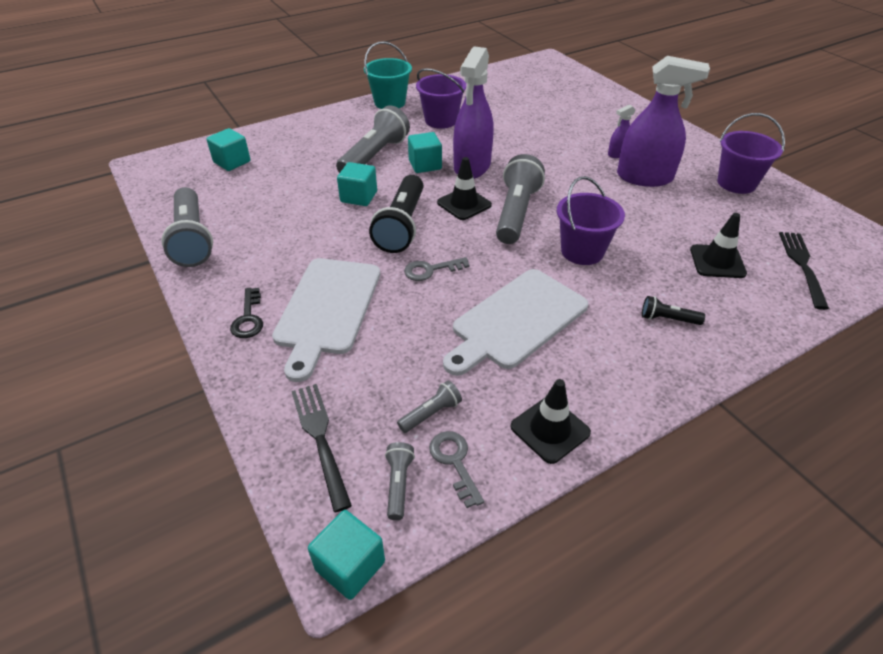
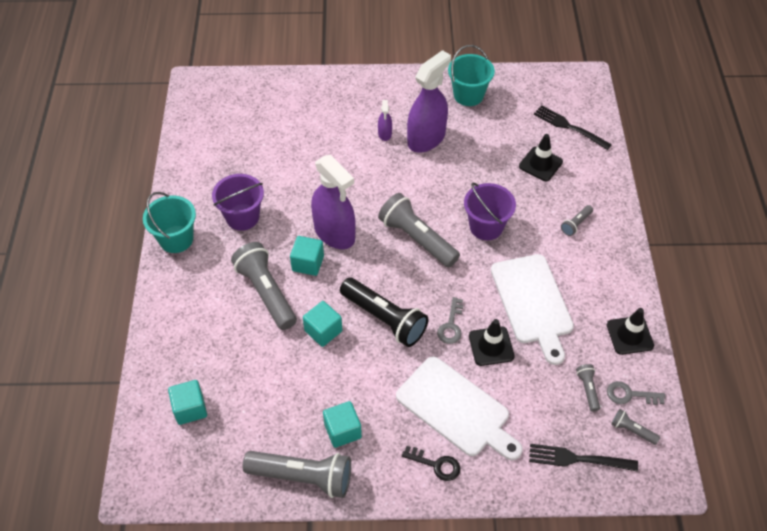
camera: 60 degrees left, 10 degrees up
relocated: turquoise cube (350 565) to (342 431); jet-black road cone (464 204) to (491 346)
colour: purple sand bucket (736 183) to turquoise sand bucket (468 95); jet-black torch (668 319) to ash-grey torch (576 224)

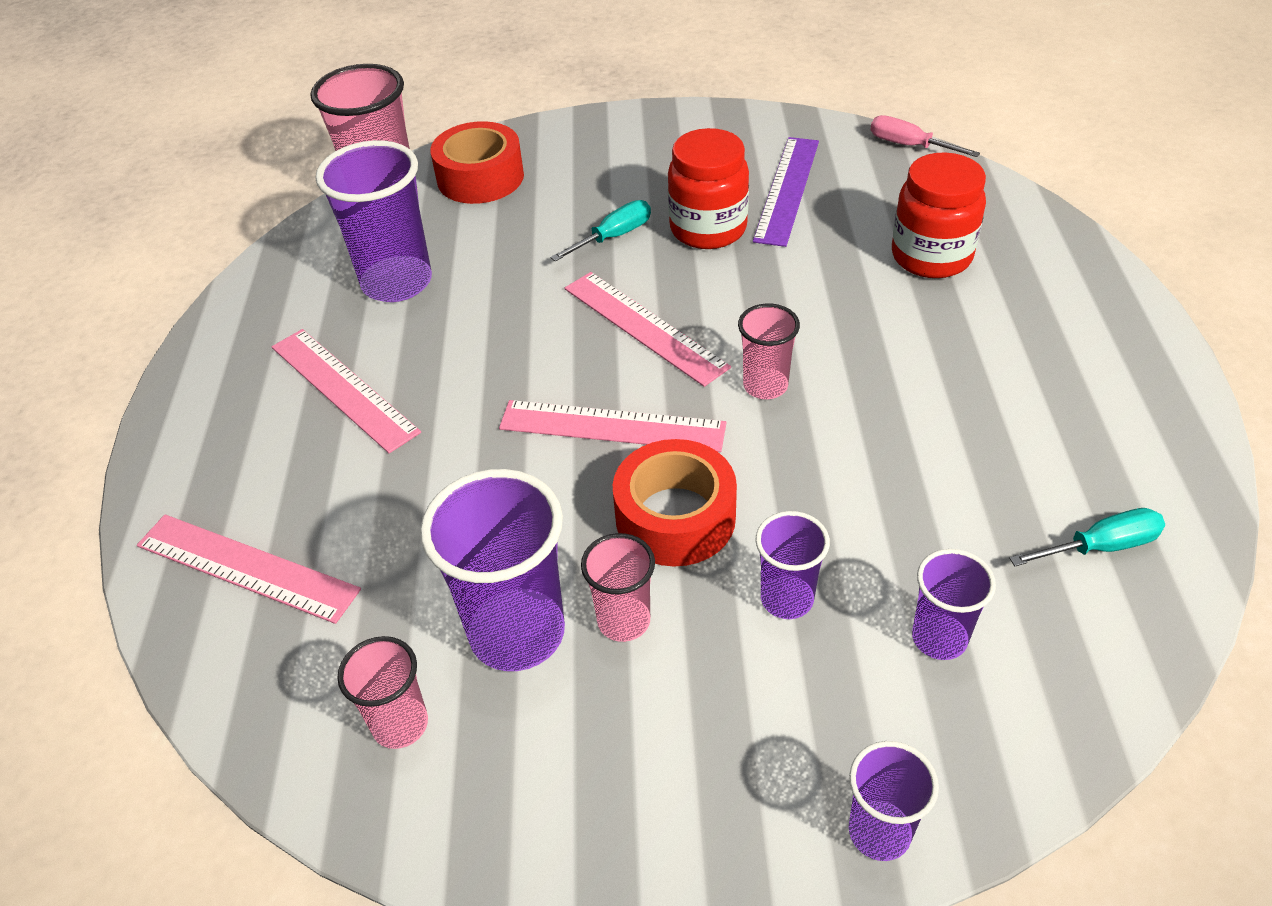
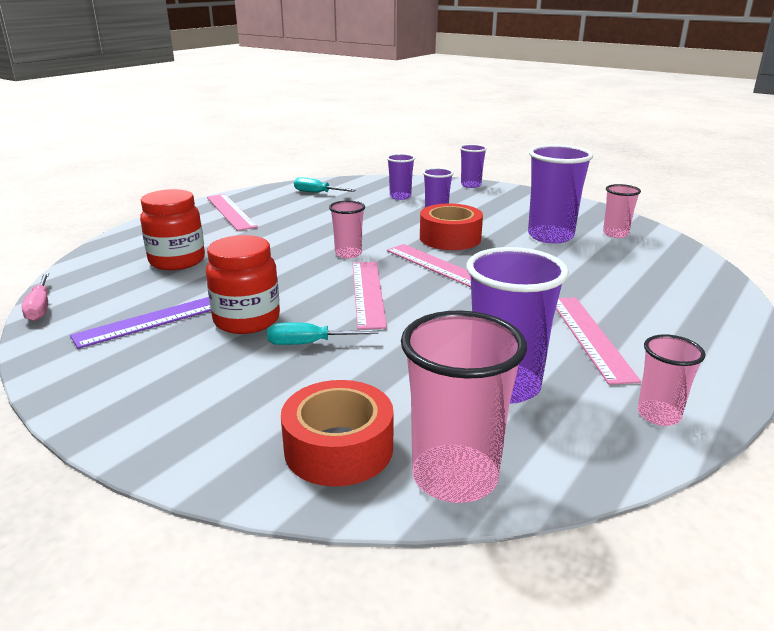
camera: 145 degrees left, 20 degrees down
relocated: rose-pink ruler (246 567) to (231 211); rose-pink cup (623 621) to (658 415)

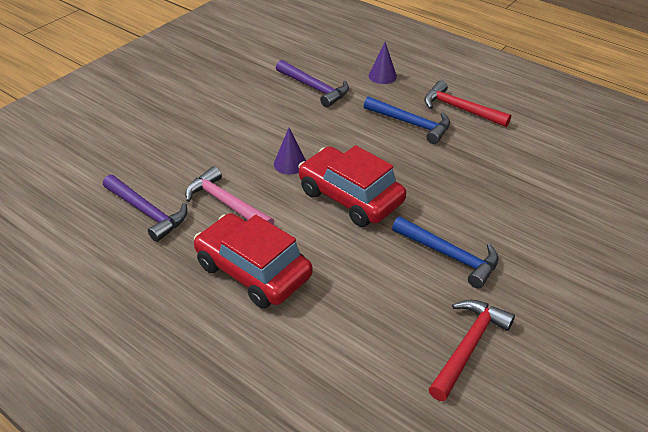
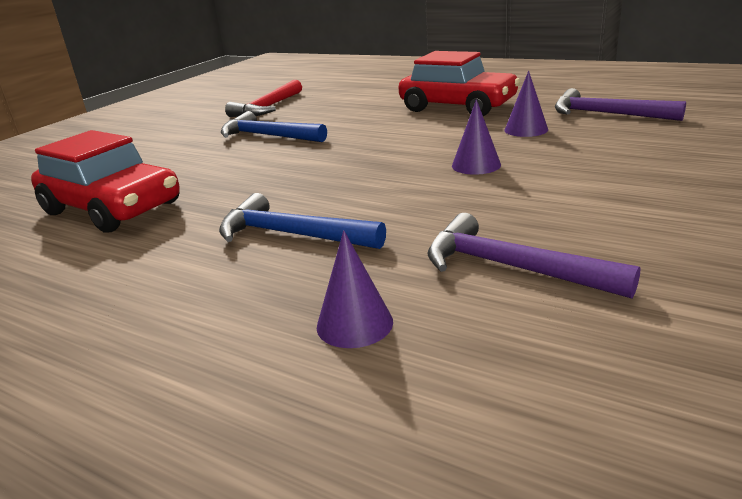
camera: 175 degrees right, 15 degrees down
missing: crimson carpenter's hammer (460 109)
relocated: crimson automobile (350 197) to (112 208)
exchanged: rose-pink carpenter's hammer (226 203) to purple cone (526 129)

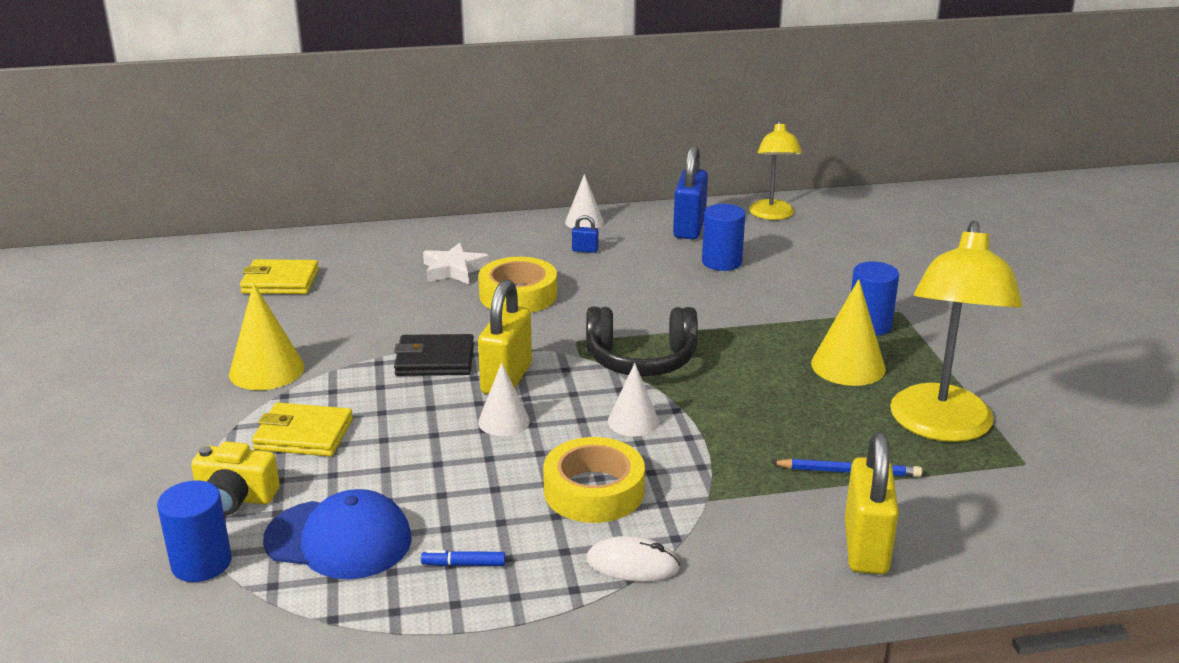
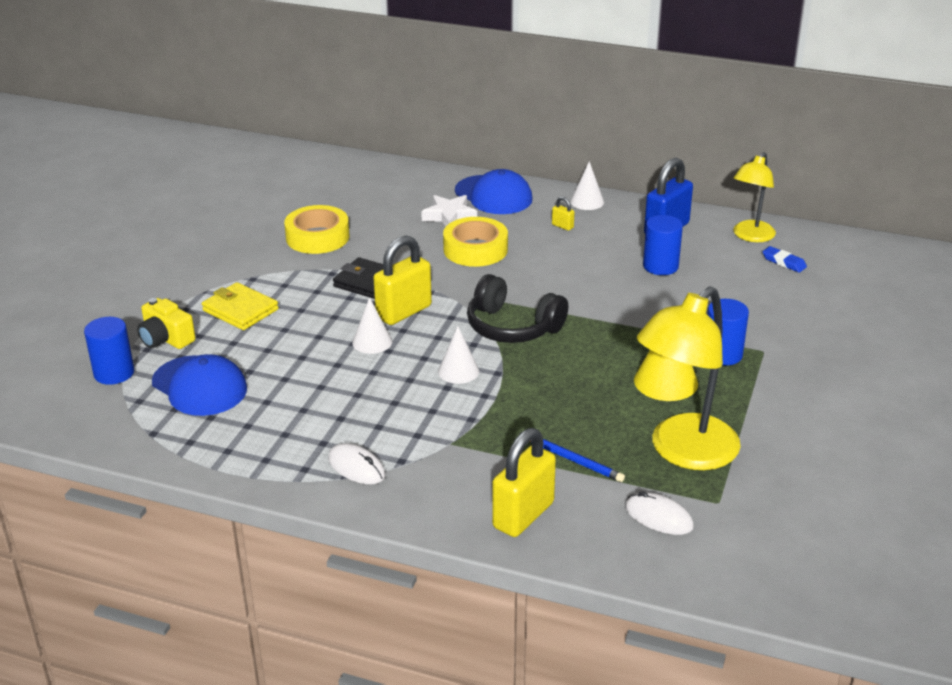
camera: 30 degrees right, 5 degrees up
missing: yellow cone (266 370); yellow wallet (280 281); royal blue felt pen (463 564)
appeared: royal blue baseball cap (493 195); pure white PC mouse (658 517); royal blue gum eraser (784 262)
relocated: yellow sticky tape (594 491) to (317 237)
colour: royal blue small lock (585 250) to yellow small lock (562 226)

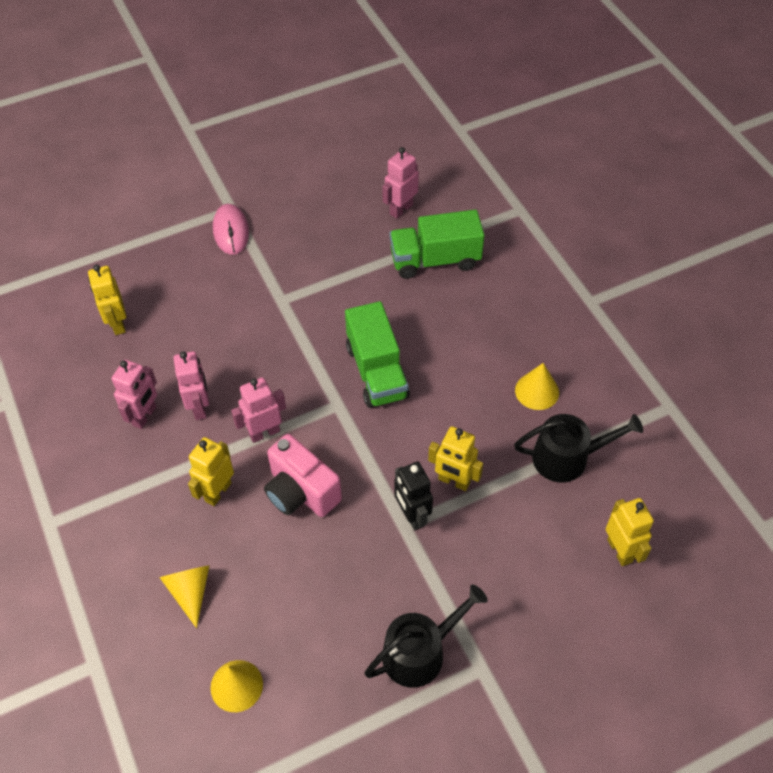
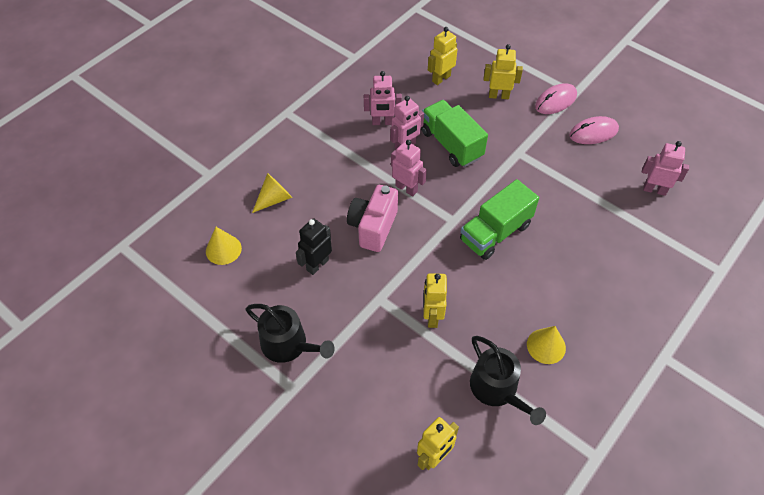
camera: 65 degrees right, 0 degrees up
appeared: rose-pink PC mouse (593 132)
relocated: jet-black robot (412 516) to (317 265); green toy truck (435 260) to (451 144); yellow robot (217 492) to (498 96)

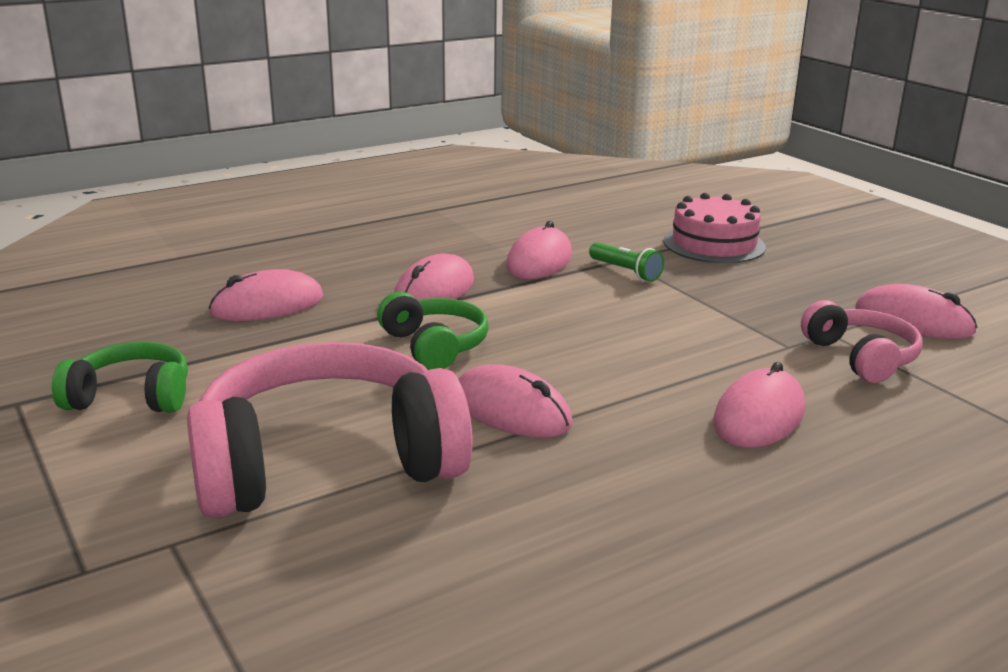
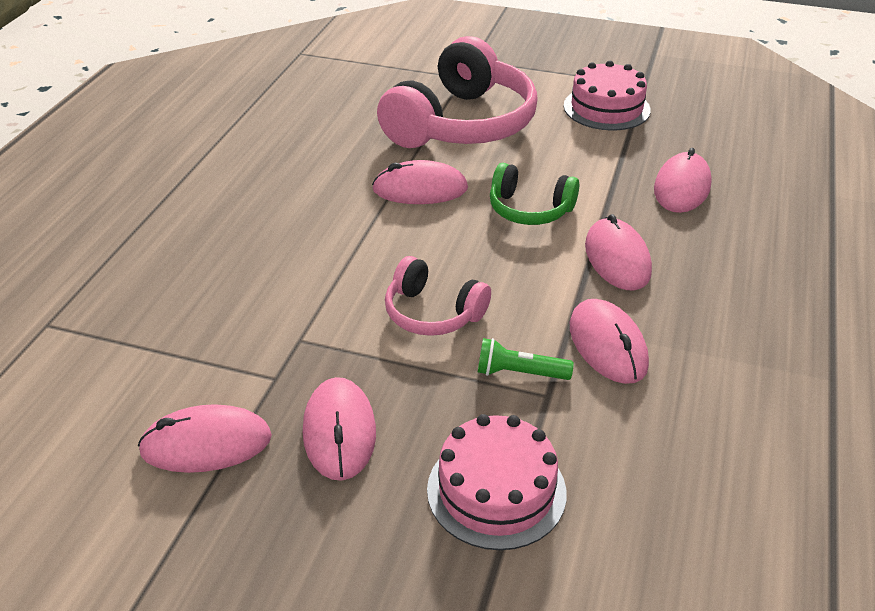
camera: 140 degrees right, 15 degrees up
relocated: rose-pink PC mouse (759 416) to (339 432); rose-pink headset (861 357) to (432 313)
exchanged: green headset (131 397) to rose-pink cake (606 108)

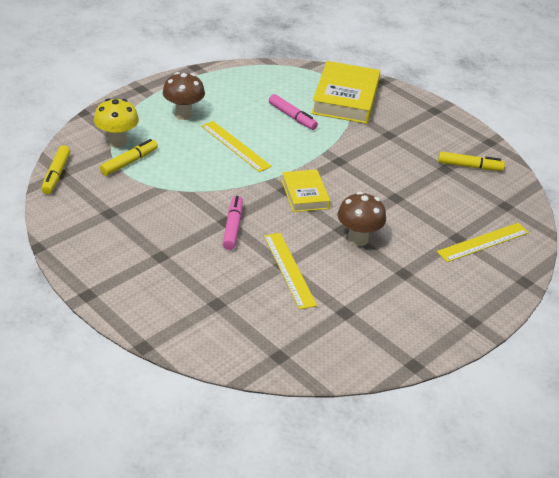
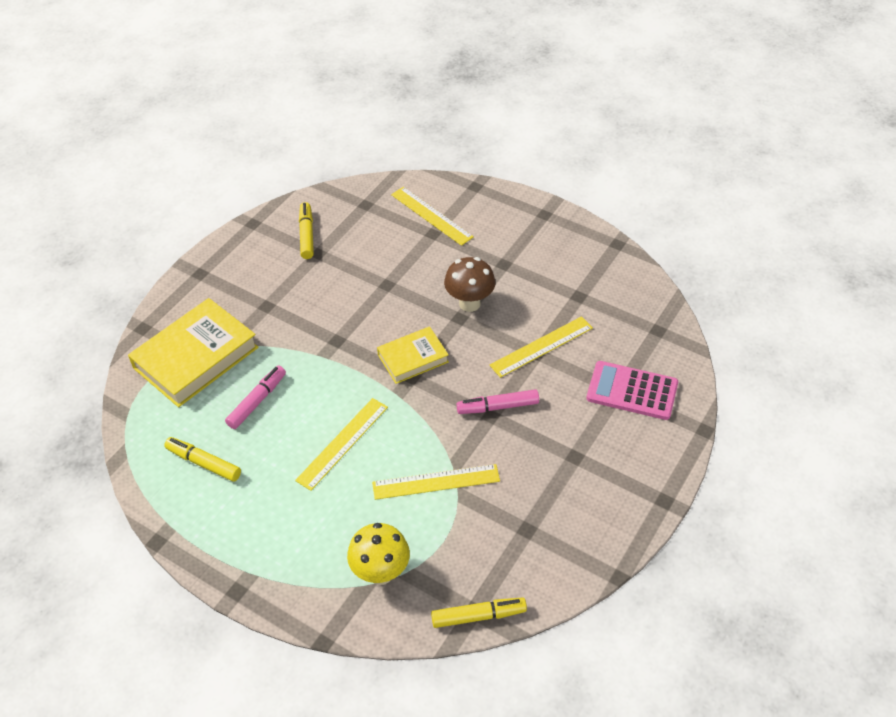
camera: 100 degrees left, 10 degrees up
missing: russet mushroom (183 114)
appeared: yellow ruler (436 481); rose-pink adding machine (632 391)
relocated: yellow felt pen (129 162) to (204 463)
spun: yellow hardback (345 98) = (196 357) 45 degrees counterclockwise

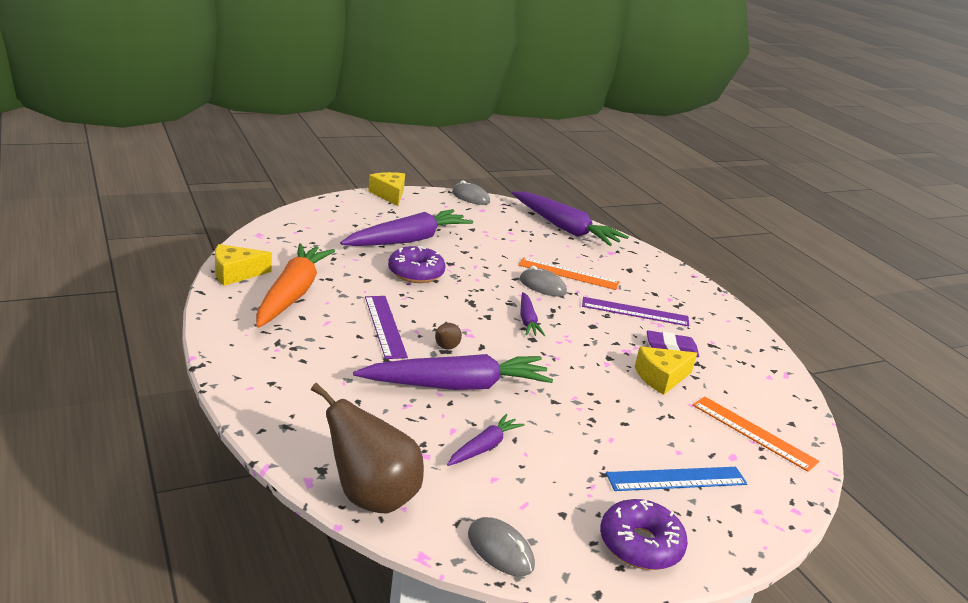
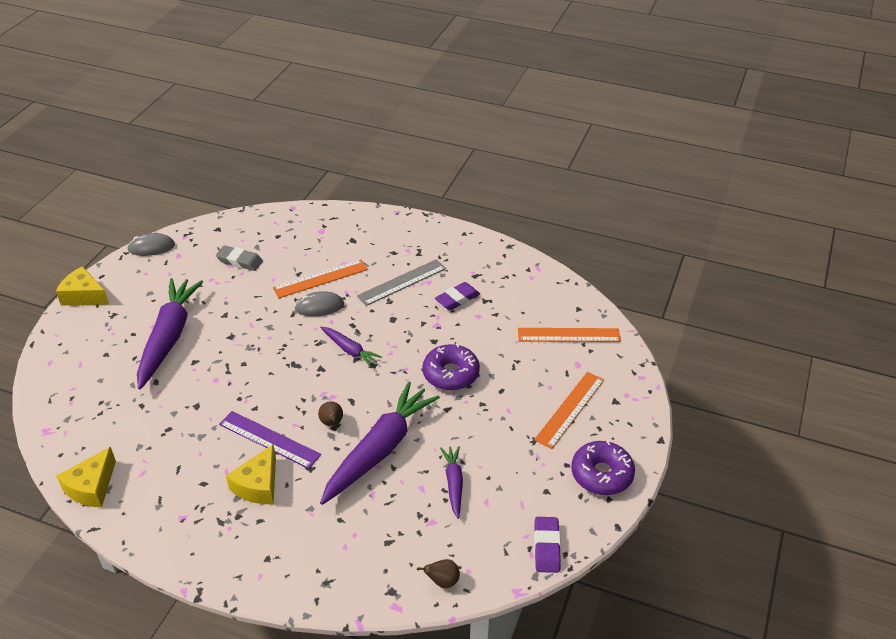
camera: 40 degrees left, 15 degrees up
missing: bright orange toy carrot (292 294); purple toy carrot (564 228)
appeared: ash-grey gum eraser (240 261)
relocated: yellow cheese wedge (661 378) to (258 485); purple glazed donut (416 273) to (451 374)
exchanged: ash-grey PC mouse (500 550) to purple gum eraser (546 547)
colour: purple ruler (635 312) to ash-grey ruler (402 282); royal blue ruler (677 479) to bright orange ruler (570 409)
size: russet toy pear (371 497) = (442 581) x0.41

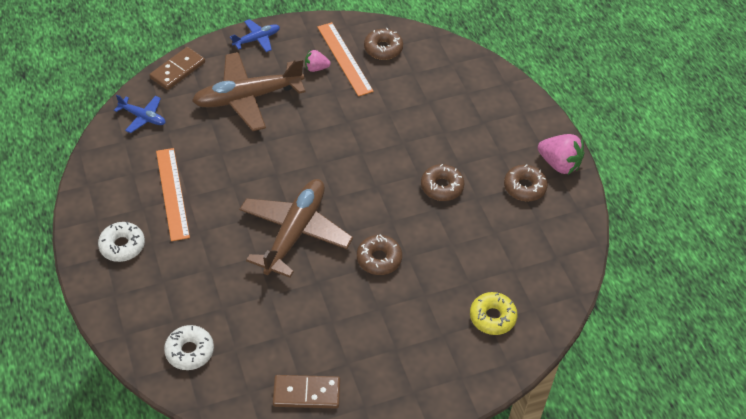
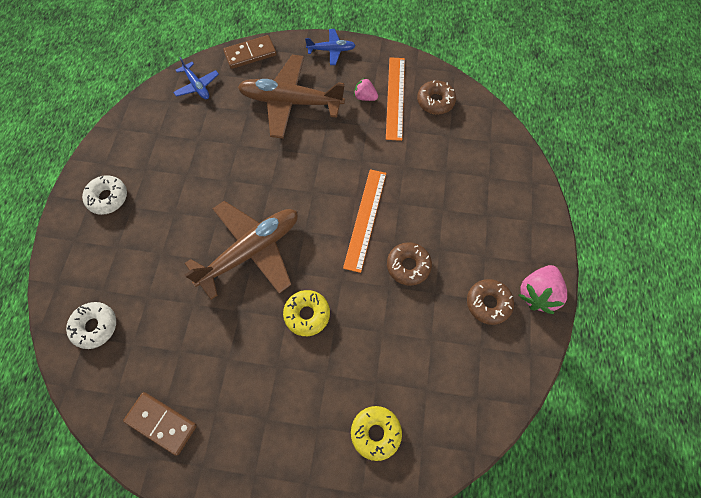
camera: 30 degrees right, 15 degrees up
relocated: bright orange ruler (172 193) to (365 219)
colour: russet glazed donut (379 259) to yellow glazed donut (307 314)
spun: rose-pink toy strawberry (559 164) = (537 293) 60 degrees clockwise

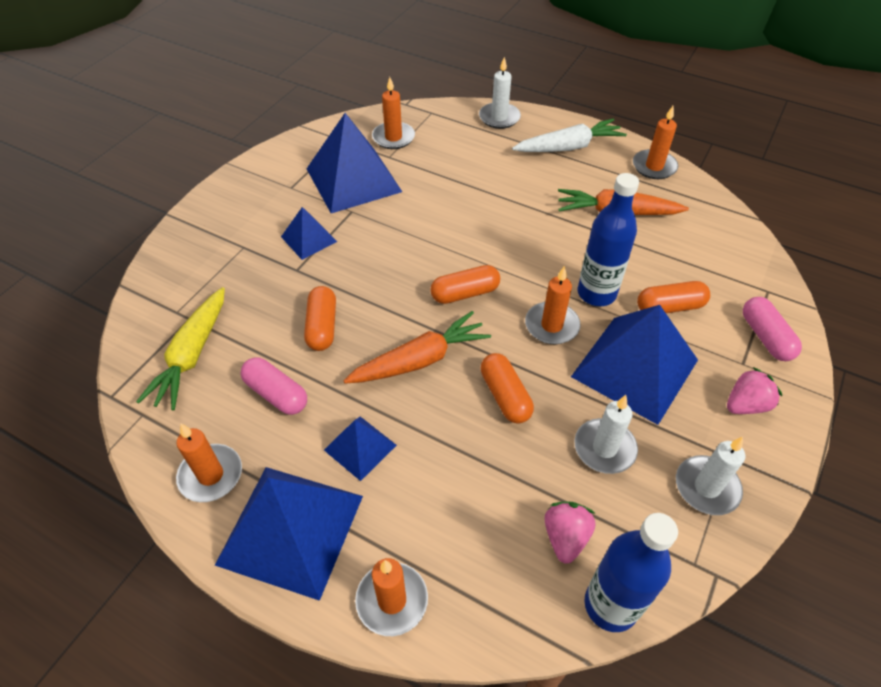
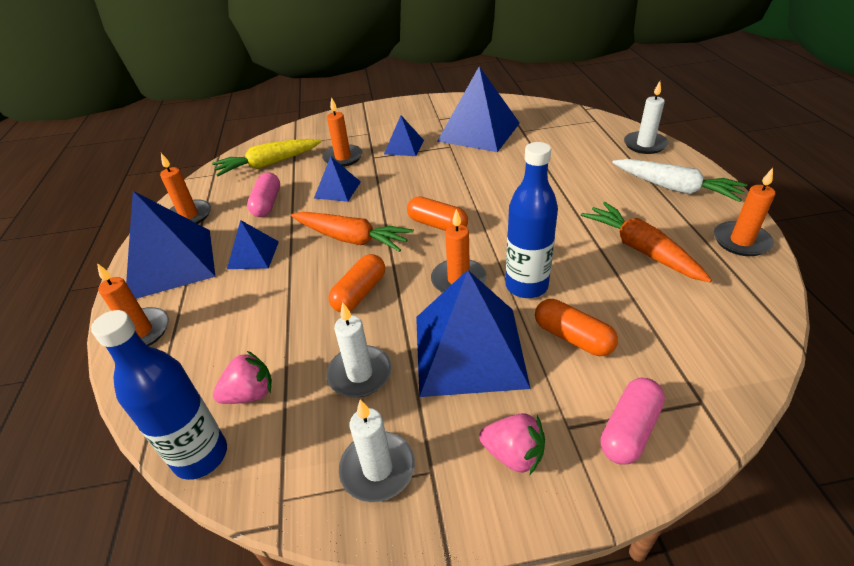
camera: 55 degrees right, 10 degrees down
relocated: bright orange candle (393 138) to (343 158)
exchanged: bright orange pill (322 326) to royal blue solid pyramid (337 189)

